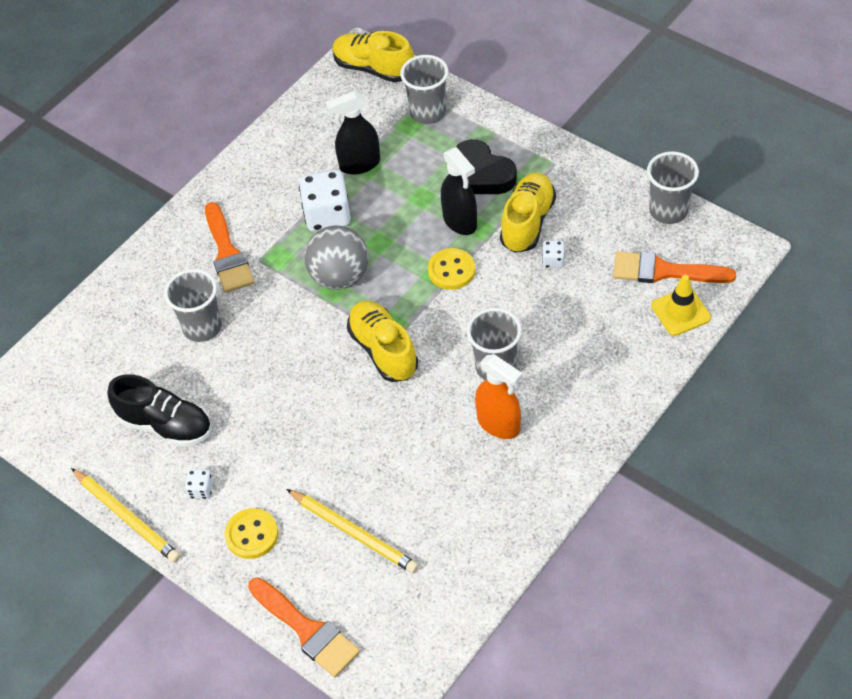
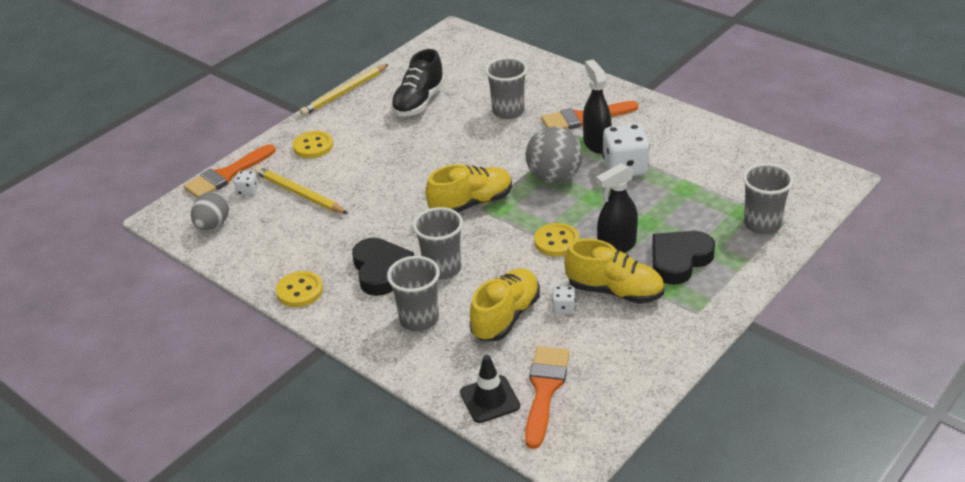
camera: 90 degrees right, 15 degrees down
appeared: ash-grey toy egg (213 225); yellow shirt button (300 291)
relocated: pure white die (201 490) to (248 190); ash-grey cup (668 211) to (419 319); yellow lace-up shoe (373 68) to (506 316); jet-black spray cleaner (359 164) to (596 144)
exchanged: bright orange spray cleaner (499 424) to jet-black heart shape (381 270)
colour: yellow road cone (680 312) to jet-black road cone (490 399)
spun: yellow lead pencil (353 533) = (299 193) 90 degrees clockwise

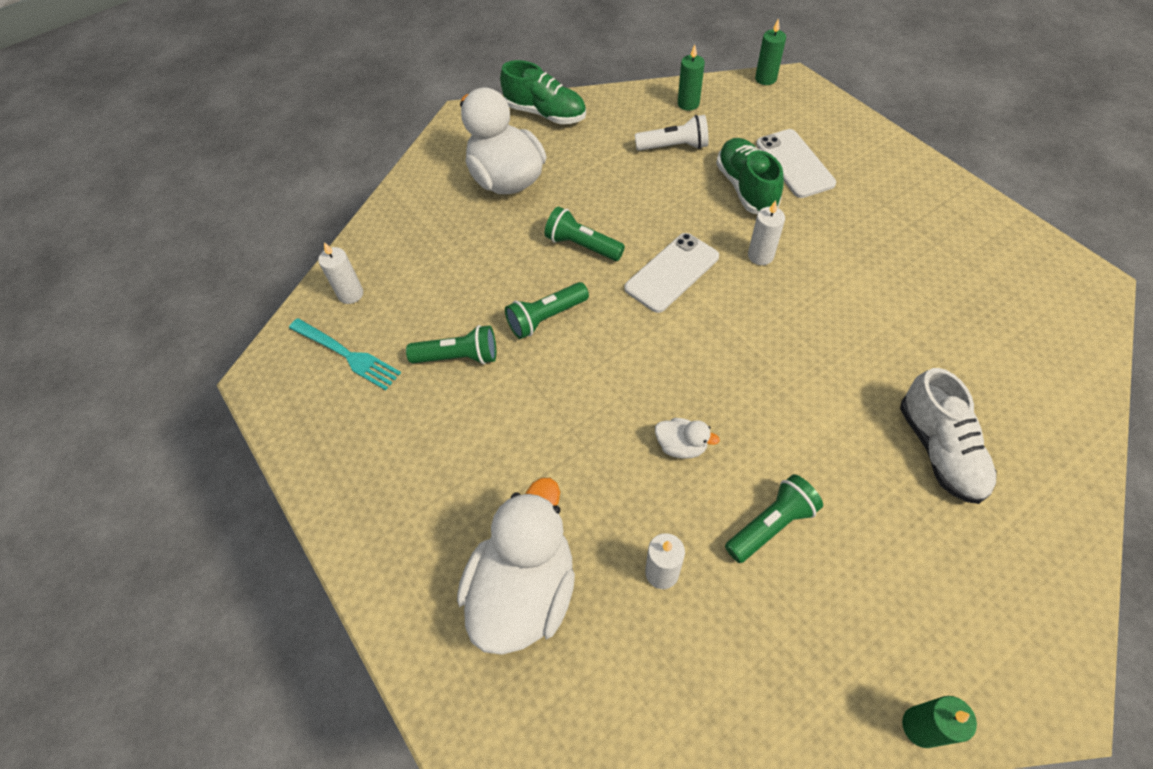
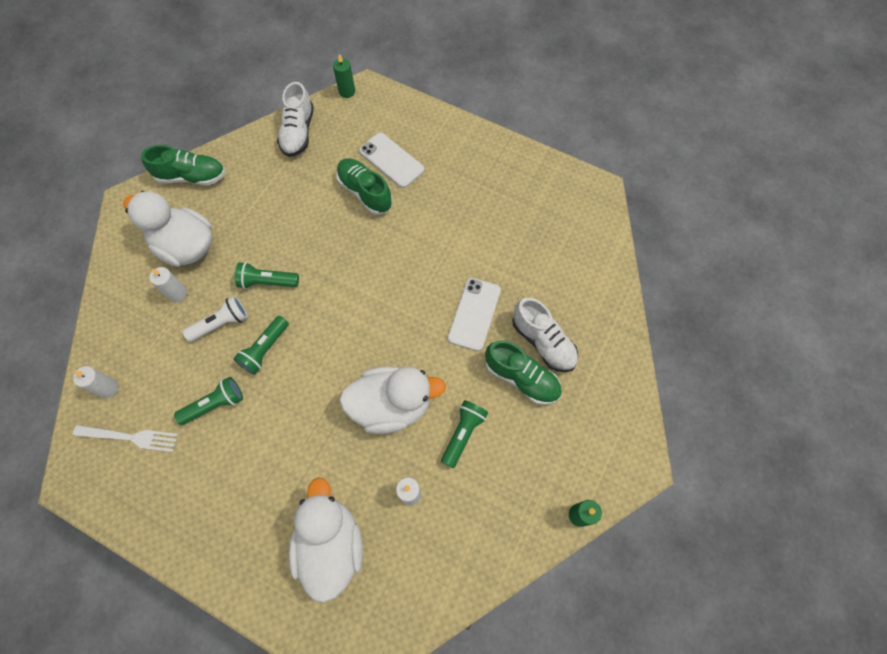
camera: 30 degrees left, 10 degrees up
appeared: green lace-up shoe (521 378)
relocated: pure white candle (760 256) to (177 293); pure white torch (674 146) to (221 323); pure white mobile phone (672 273) to (474 314)
exchanged: green candle (688 104) to pure white lace-up shoe (298 132)
colour: turquoise dinner fork (347 355) to pure white dinner fork (130 437)
size: pure white duck (681 446) = (391 405) x2.35

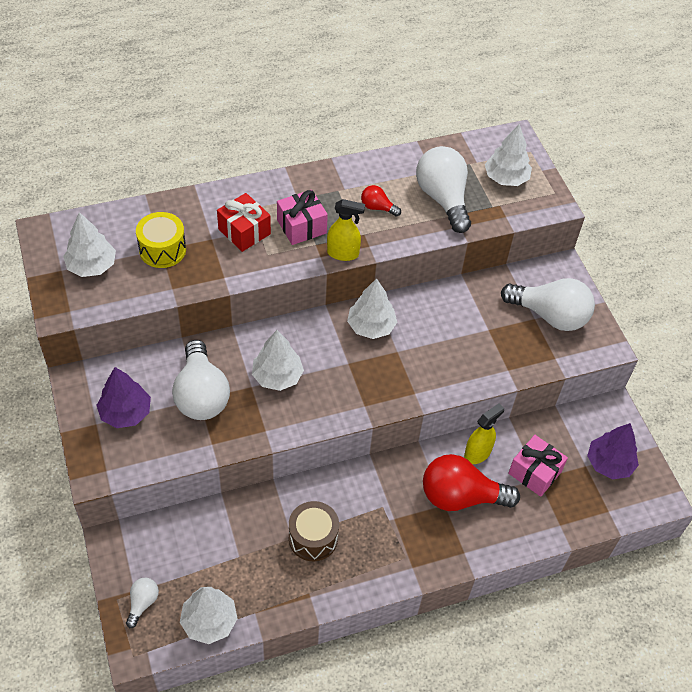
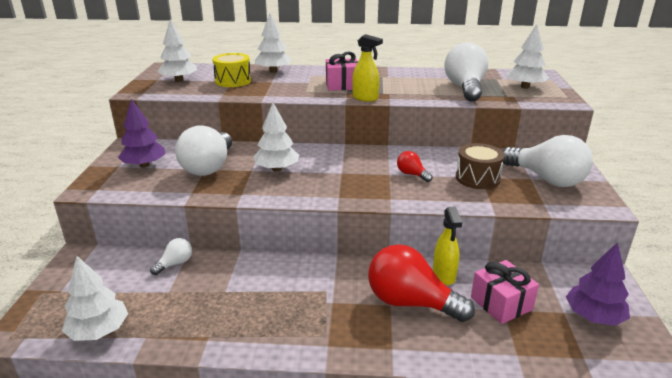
camera: 25 degrees right, 25 degrees down
missing: crimson wrapped gift (244 231)
relocated: pure white lightbulb (142 603) to (175 264); pure white fir tree (371 326) to (273 71); crimson lightbulb (377 207) to (412 174); russet drum (313 538) to (477 178)
spun: yellow spray cleaner (477 453) = (444 275) 105 degrees clockwise

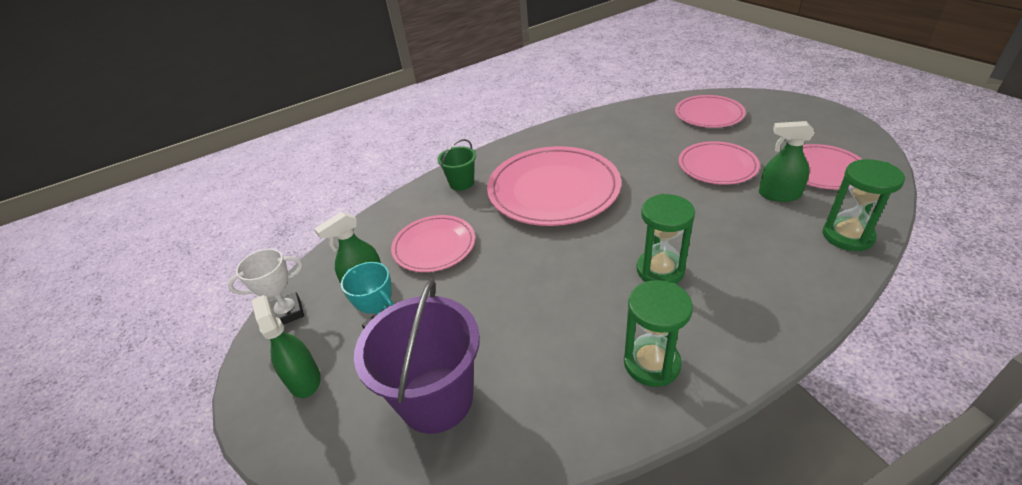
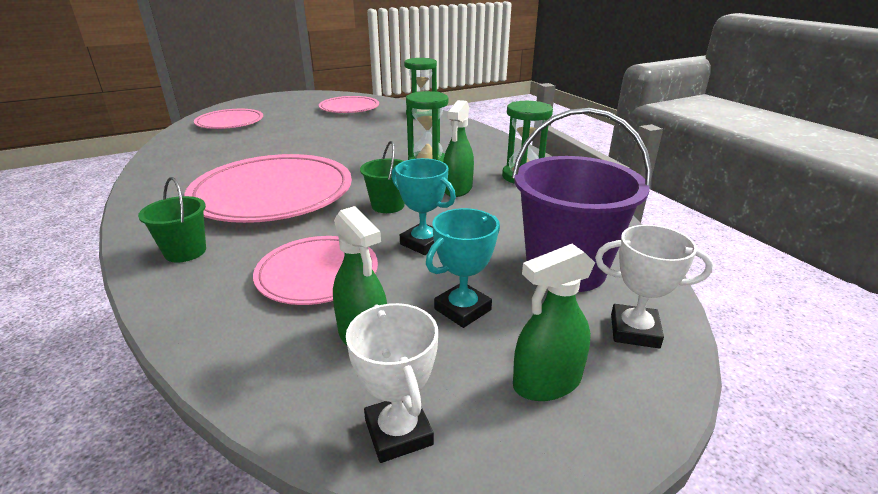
camera: 90 degrees left, 10 degrees down
missing: rose-pink plate (717 166)
appeared: green sand bucket (388 205); turquoise award cup (423 243); pure white award cup (634 331)
relocated: green spray cleaner (779 195) to (457 189)

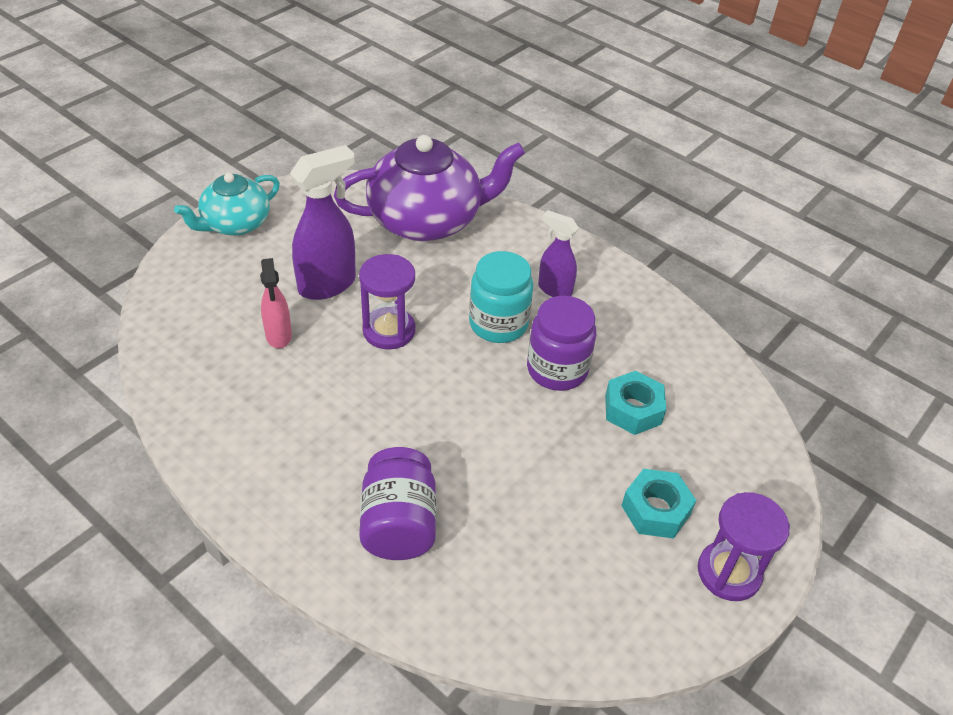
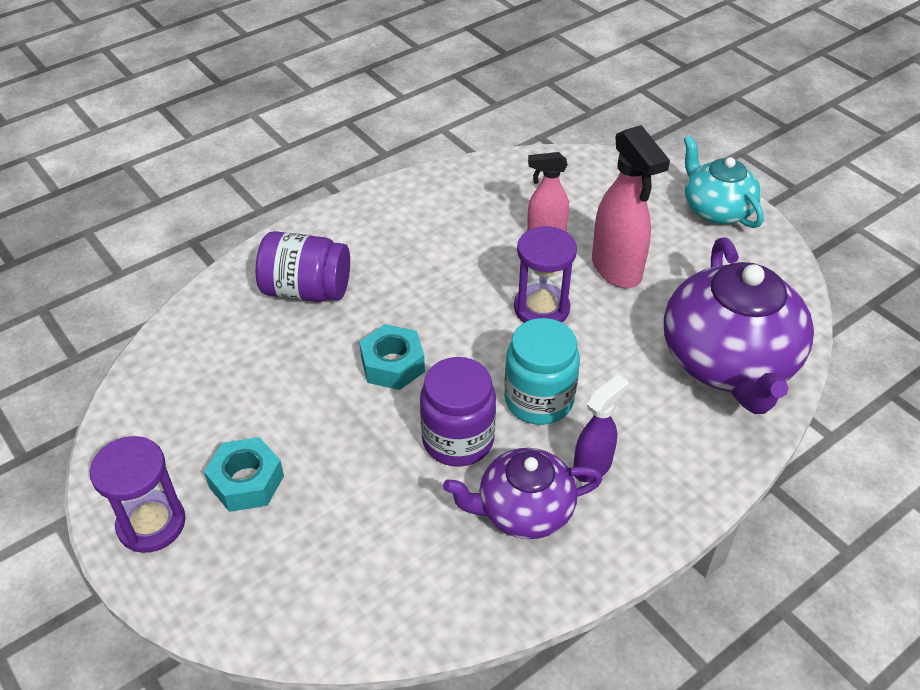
camera: 105 degrees right, 0 degrees up
appeared: purple tea pot (523 510)
relocated: turquoise hex nut (633 409) to (392 365)
colour: purple spray cleaner (328 284) to rose-pink spray cleaner (616 270)

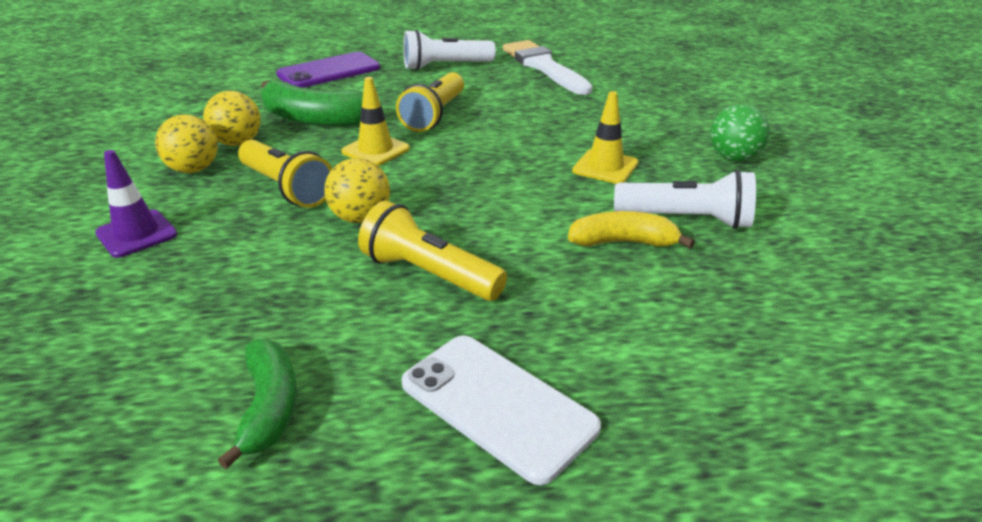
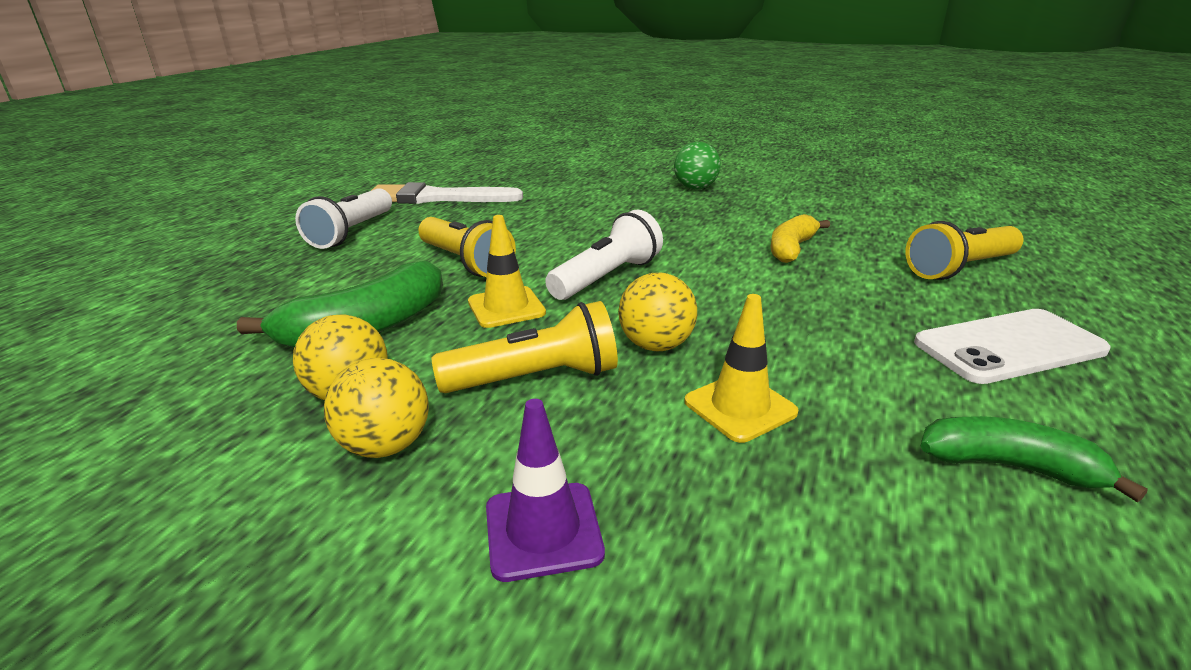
camera: 60 degrees left, 5 degrees down
missing: purple mobile phone (329 71)
relocated: pure white torch (687 219) to (607 277); yellow road cone (605 167) to (740 407); yellow torch (429 274) to (960 268)

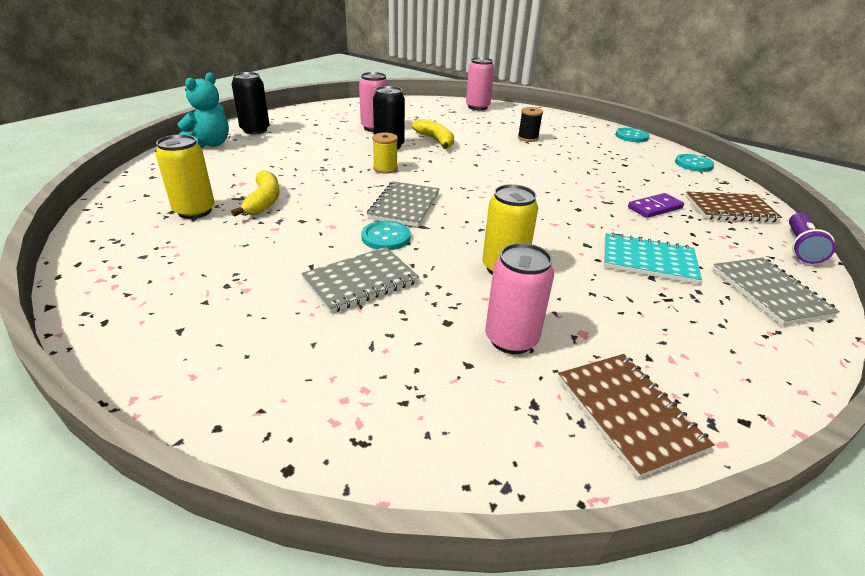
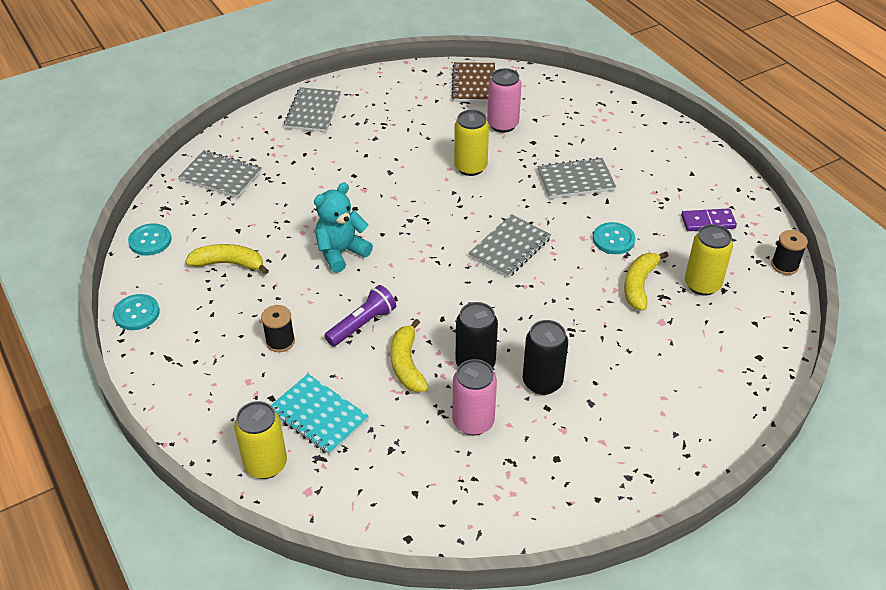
camera: 155 degrees left, 10 degrees up
missing: yellow reel of thread (385 168)
appeared: yellow toy banana (229 263); jet-black reel of thread (784 265)
relocated: turquoise notebook (648 260) to (318 416); turquoise teddy (210 144) to (341 252); purple torch (800 247) to (362 324); jet-black can (255 130) to (542 382); turquoise shirt button (386 237) to (613 239); purple domino piece (654 208) to (708 222)
colour: russet notebook (730 209) to ash-grey notebook (221 176); rose-pink can (477 107) to yellow can (265 464)

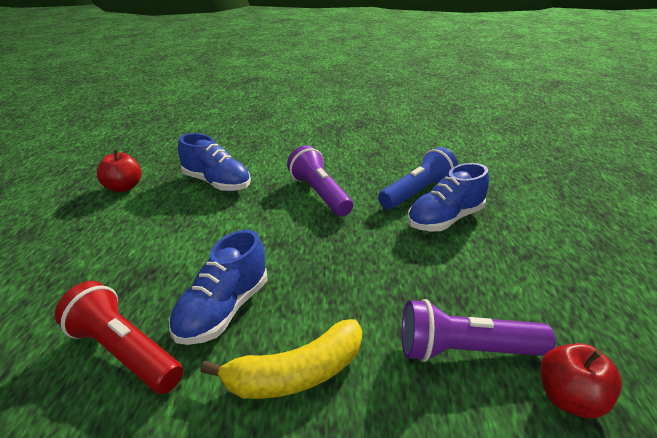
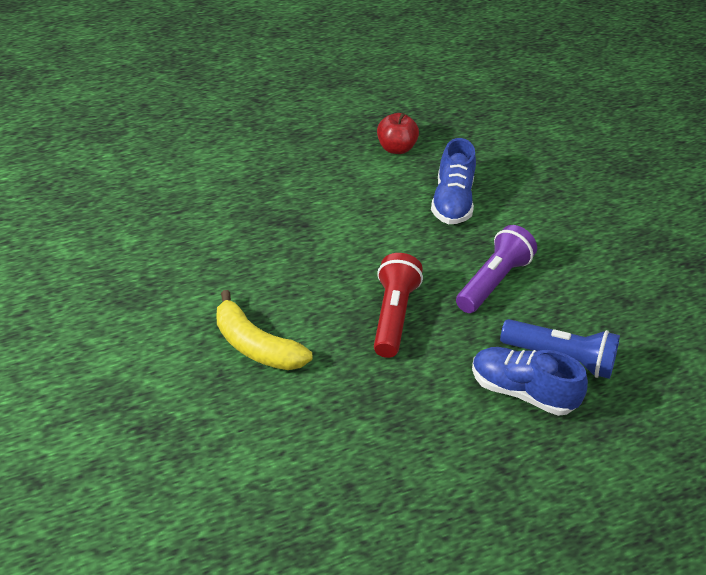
camera: 60 degrees right, 10 degrees up
missing: royal blue lace-up shoe (223 310); purple torch (465 350); crimson apple (570 399)
relocated: crimson torch (124 352) to (393 316)

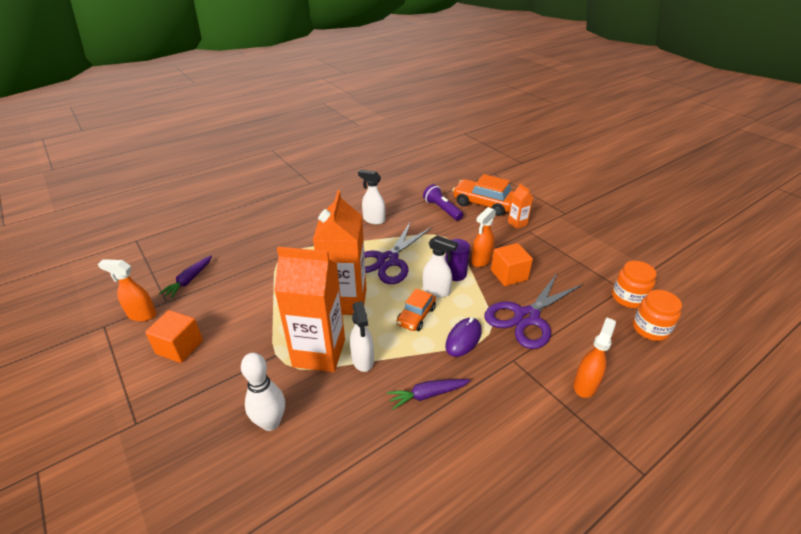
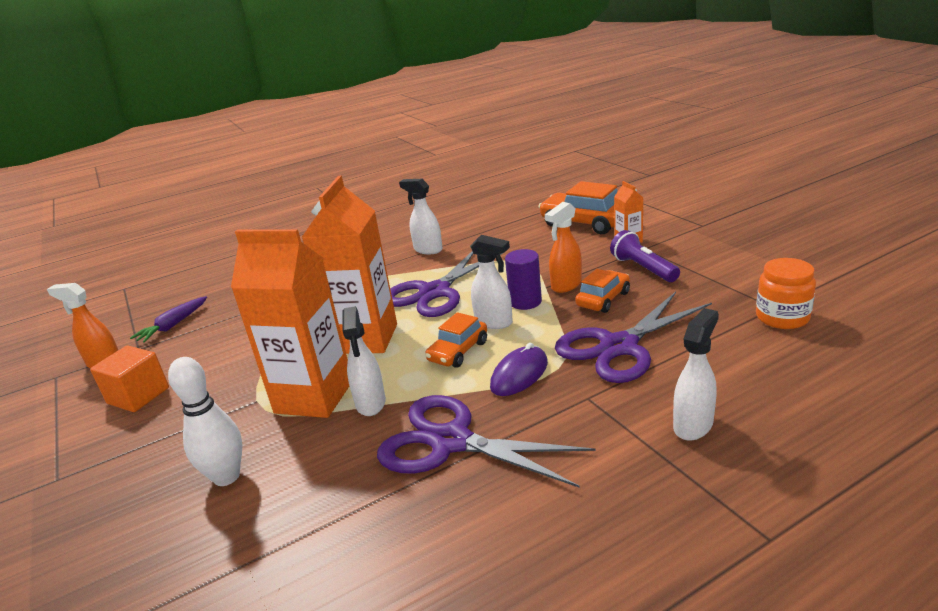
camera: 10 degrees right, 10 degrees down
missing: bright orange preserve jar (650 329)
relocated: purple torch (442 209) to (643 268)
exchanged: purple toy carrot (428 395) to purple pair of scissors (451 442); bright orange cube (509 275) to bright orange automobile (603 299)
colour: bright orange spray cleaner (585 385) to pure white spray cleaner (693 425)

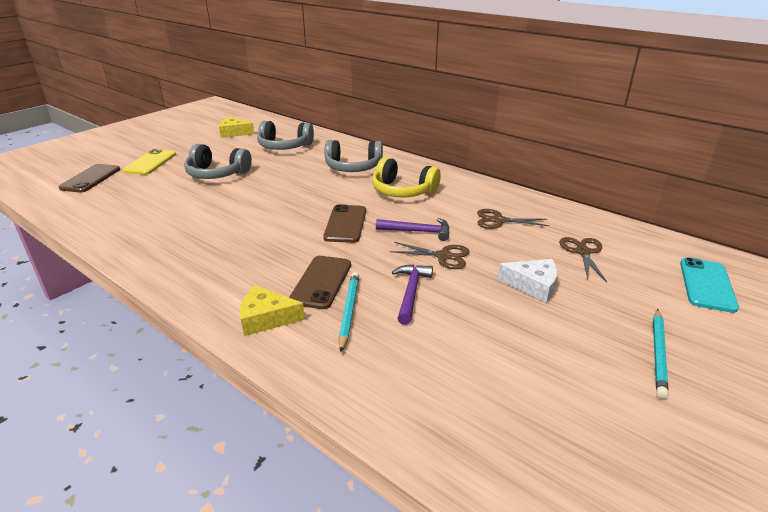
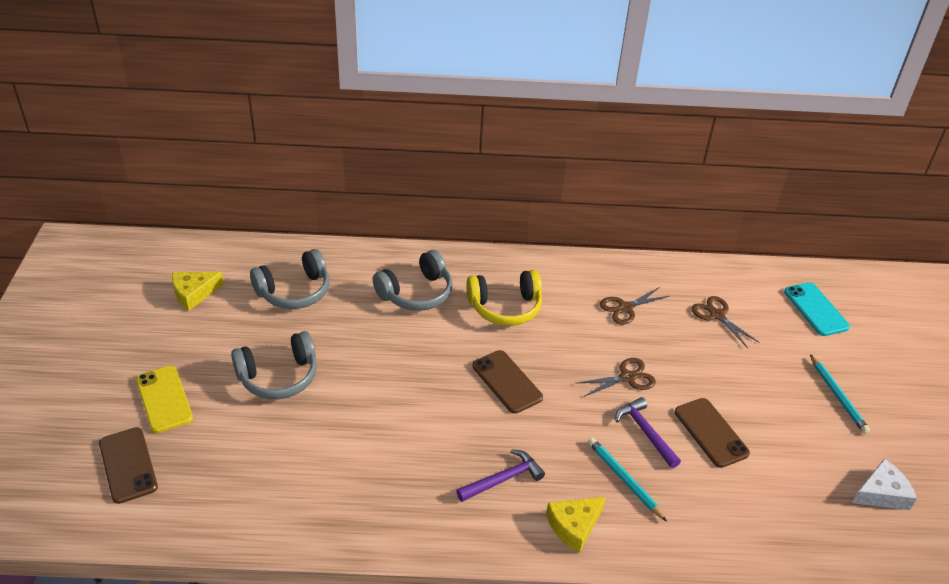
camera: 40 degrees left, 10 degrees up
relocated: purple carpenter's hammer (418 232) to (503 479); russet mobile phone (321 282) to (711 432); pure white cheese wedge (533 285) to (881 493)

